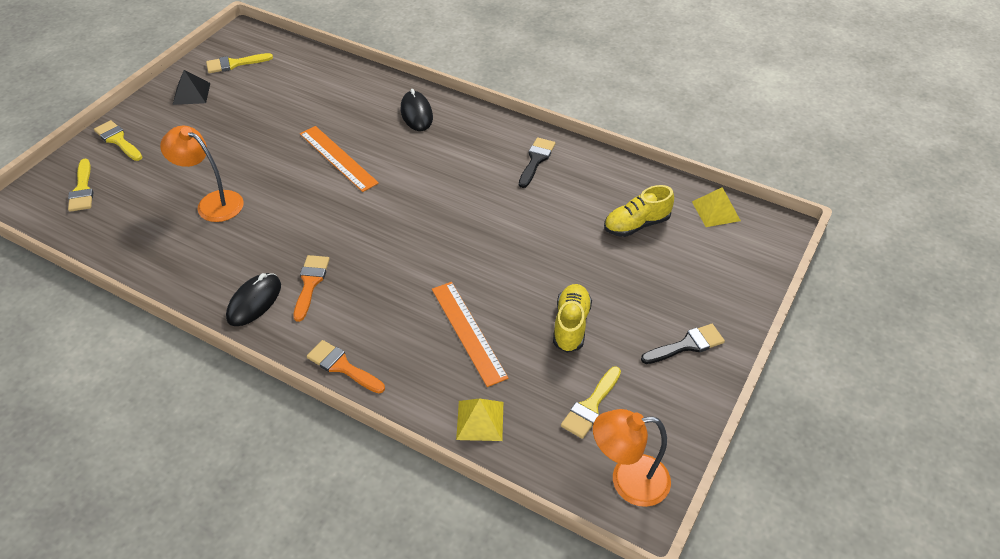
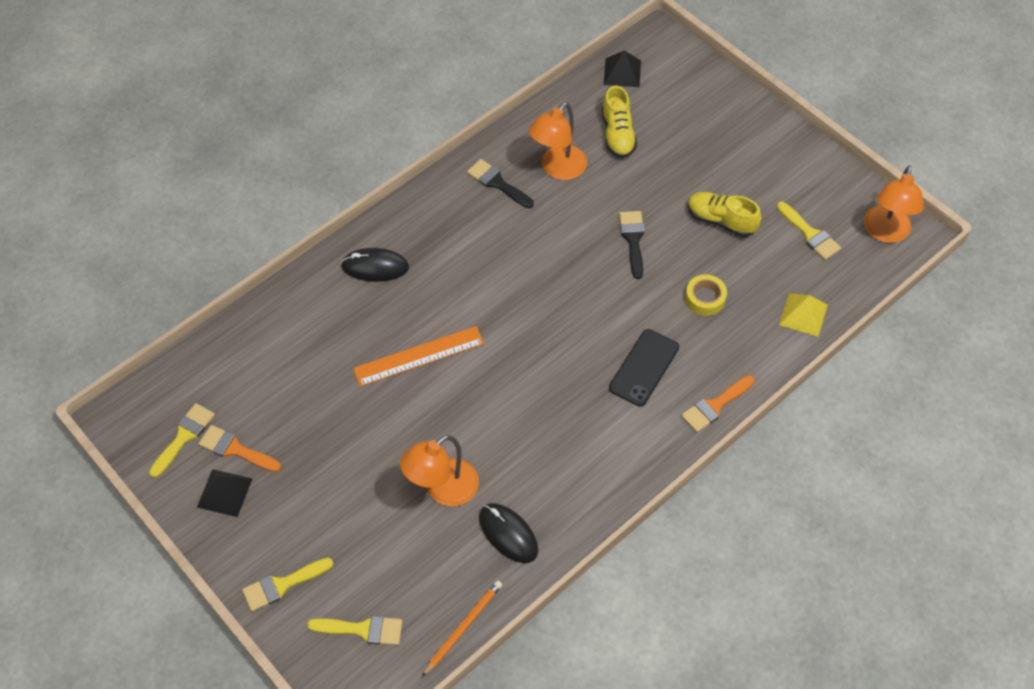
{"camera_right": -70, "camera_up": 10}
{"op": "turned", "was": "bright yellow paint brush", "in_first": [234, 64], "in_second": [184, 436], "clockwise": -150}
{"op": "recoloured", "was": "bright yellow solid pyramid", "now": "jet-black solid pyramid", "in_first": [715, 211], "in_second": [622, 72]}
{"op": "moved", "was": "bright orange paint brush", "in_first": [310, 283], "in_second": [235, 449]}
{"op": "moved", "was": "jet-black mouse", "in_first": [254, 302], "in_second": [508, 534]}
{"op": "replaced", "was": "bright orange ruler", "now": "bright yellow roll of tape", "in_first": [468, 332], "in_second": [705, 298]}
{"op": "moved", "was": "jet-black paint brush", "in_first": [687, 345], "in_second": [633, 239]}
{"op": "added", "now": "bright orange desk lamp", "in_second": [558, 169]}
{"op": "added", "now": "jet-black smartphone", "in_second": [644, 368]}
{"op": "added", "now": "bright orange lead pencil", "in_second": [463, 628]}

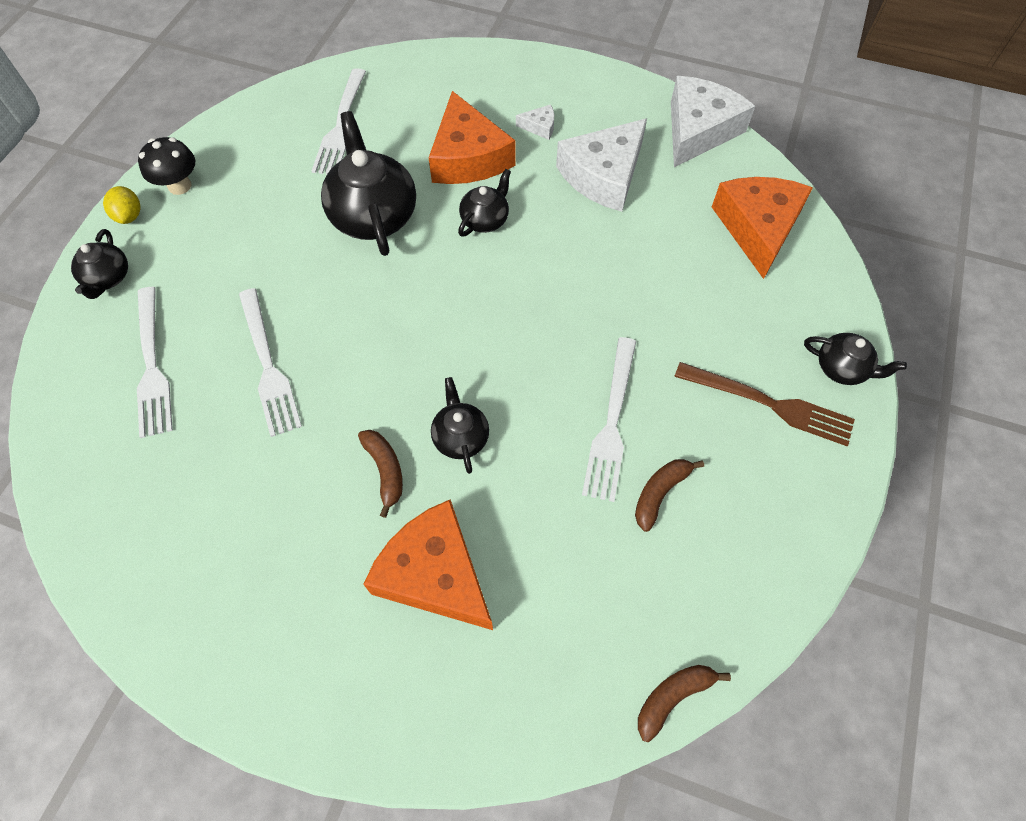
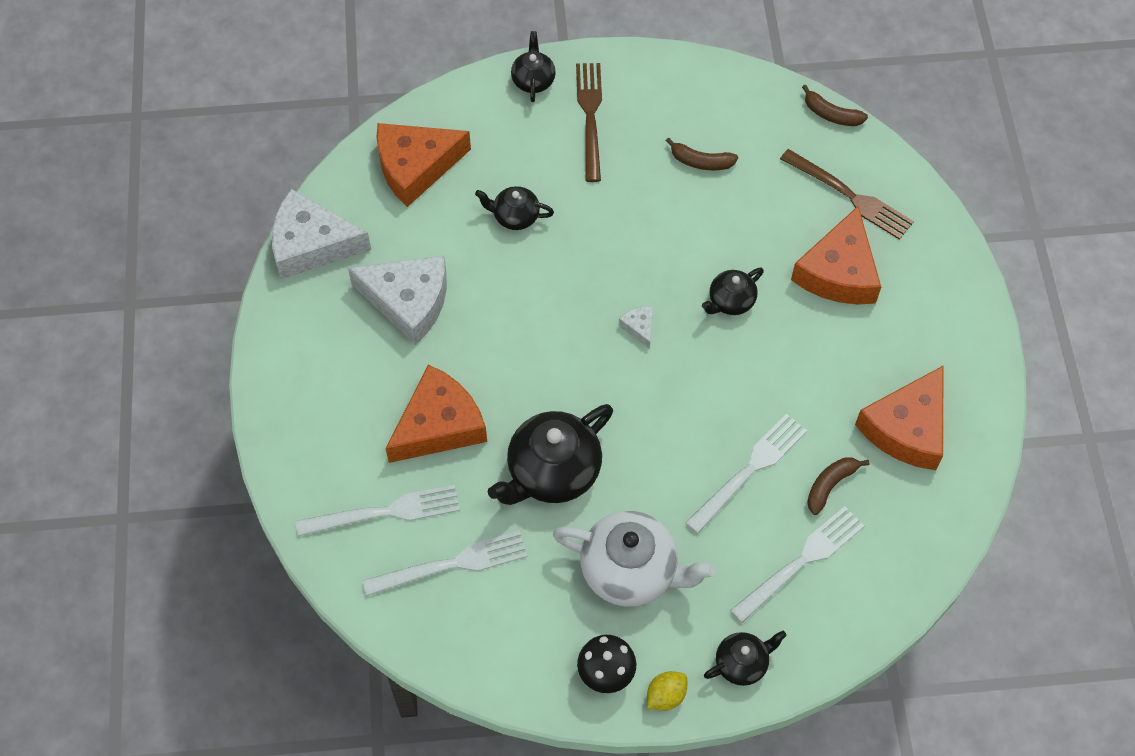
{"camera_right": -115, "camera_up": 0}
{"op": "moved", "was": "white cheese", "in_first": [540, 126], "in_second": [639, 327]}
{"op": "moved", "was": "jet-black tea pot", "in_first": [485, 220], "in_second": [515, 216]}
{"op": "moved", "was": "white dinner fork", "in_first": [611, 423], "in_second": [385, 512]}
{"op": "moved", "was": "brown banana", "in_first": [385, 470], "in_second": [830, 485]}
{"op": "added", "now": "brown dinner fork", "in_second": [850, 196]}
{"op": "added", "now": "bright orange cheese", "in_second": [907, 428]}
{"op": "added", "now": "white tea pot", "in_second": [631, 570]}

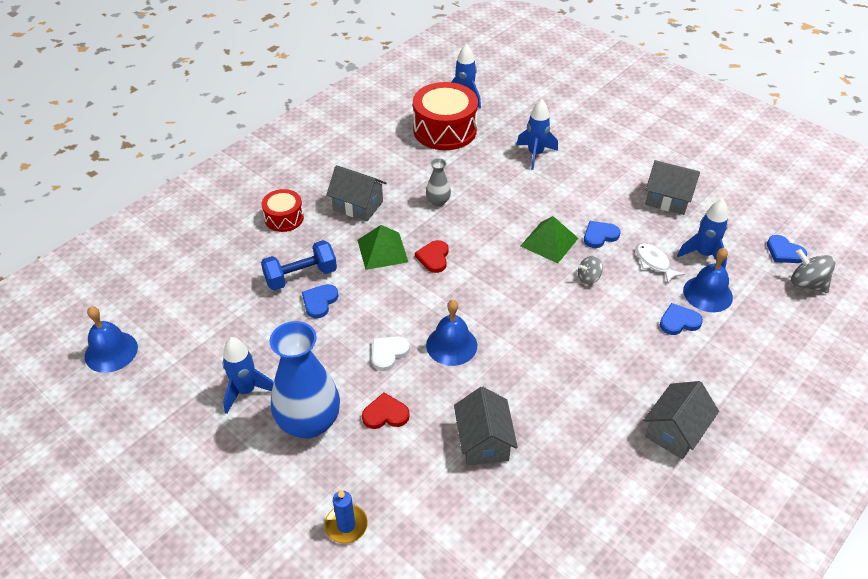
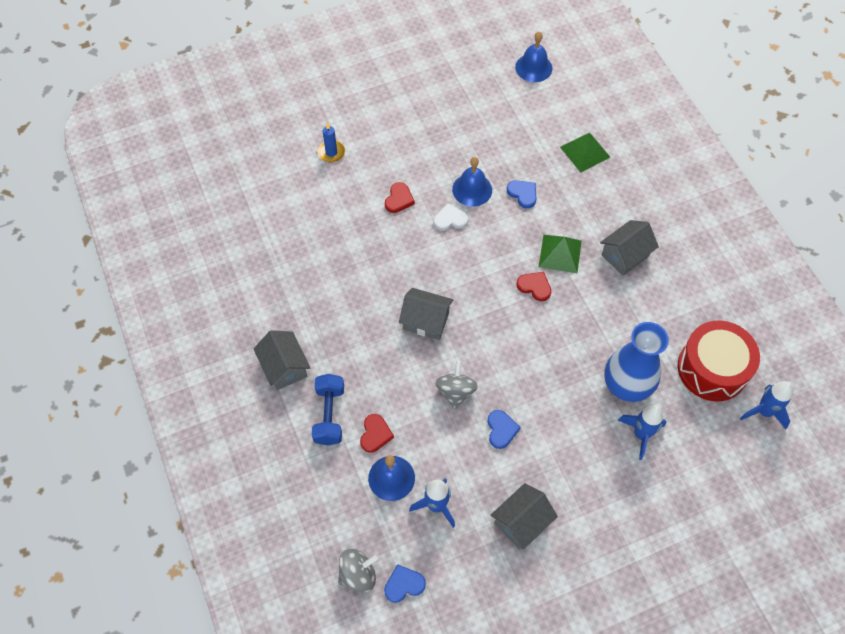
{"camera_right": 115, "camera_up": 15}
{"op": "removed", "was": "ash-grey vase", "in_first": [438, 201]}
{"op": "removed", "was": "scarlet toy drum", "in_first": [284, 218]}
{"op": "moved", "was": "emerald solid pyramid", "in_first": [549, 242], "in_second": [585, 152]}
{"op": "moved", "was": "royal blue hand weight", "in_first": [301, 276], "in_second": [329, 415]}
{"op": "removed", "was": "white fish", "in_first": [654, 263]}
{"op": "resized", "was": "ash-grey spinning top", "in_first": [588, 278], "in_second": [455, 391], "ratio": 1.54}
{"op": "moved", "was": "royal blue bell", "in_first": [451, 345], "in_second": [472, 189]}
{"op": "recoloured", "was": "royal blue heart shape", "now": "scarlet heart shape", "in_first": [679, 321], "in_second": [375, 434]}
{"op": "moved", "was": "royal blue vase", "in_first": [309, 422], "in_second": [626, 385]}
{"op": "turned", "was": "white heart shape", "in_first": [388, 353], "in_second": [450, 219], "clockwise": -75}
{"op": "removed", "was": "royal blue spaceship", "in_first": [246, 391]}
{"op": "moved", "was": "ash-grey cottage", "in_first": [483, 441], "in_second": [426, 321]}

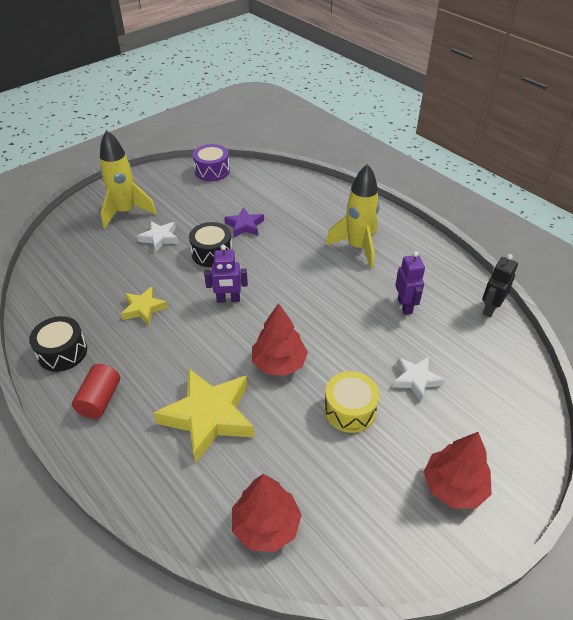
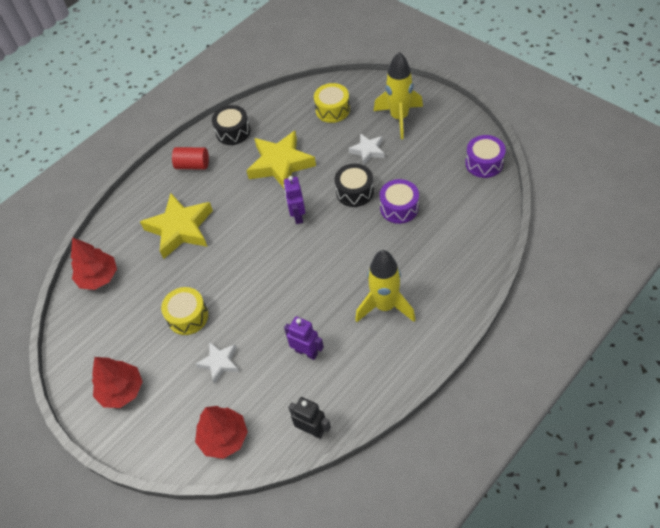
{"camera_right": 90, "camera_up": 10}
{"op": "replaced", "was": "purple five-pointed star", "now": "purple toy drum", "in_first": [244, 226], "in_second": [399, 208]}
{"op": "turned", "was": "purple robot figure", "in_first": [405, 306], "in_second": [306, 352], "clockwise": -135}
{"op": "resized", "was": "bright yellow five-pointed star", "in_first": [143, 308], "in_second": [280, 164], "ratio": 1.86}
{"op": "moved", "was": "scarlet fir tree", "in_first": [279, 363], "in_second": [224, 437]}
{"op": "added", "now": "bright yellow toy drum", "in_second": [332, 110]}

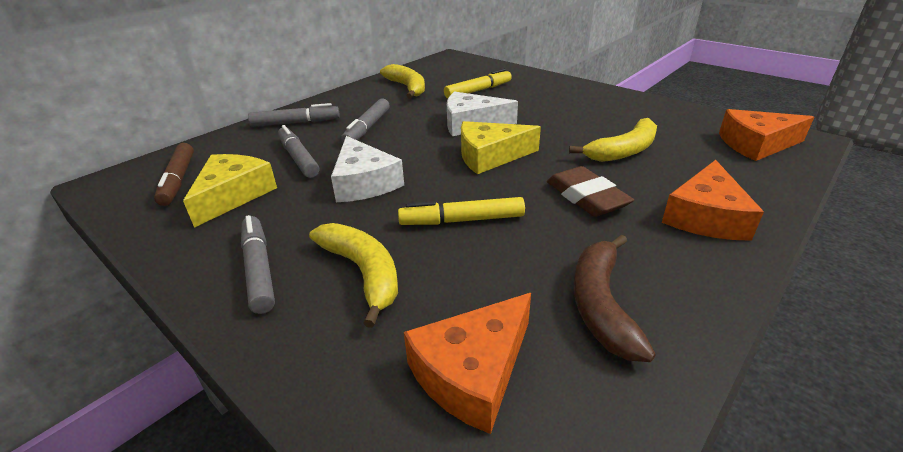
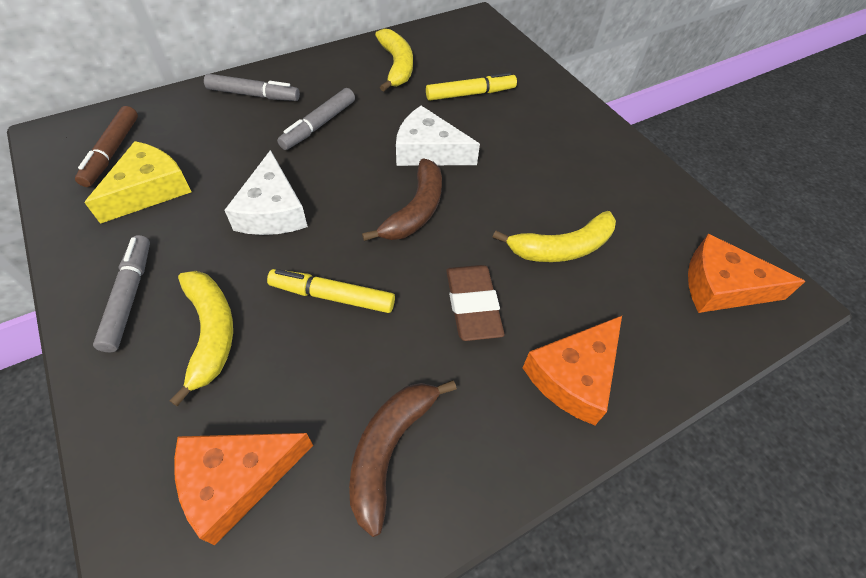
{"camera_right": 15, "camera_up": 20}
{"op": "replaced", "was": "bright yellow cheese", "now": "brown banana", "in_first": [490, 156], "in_second": [415, 210]}
{"op": "removed", "was": "ash-grey marker pen", "in_first": [298, 158]}

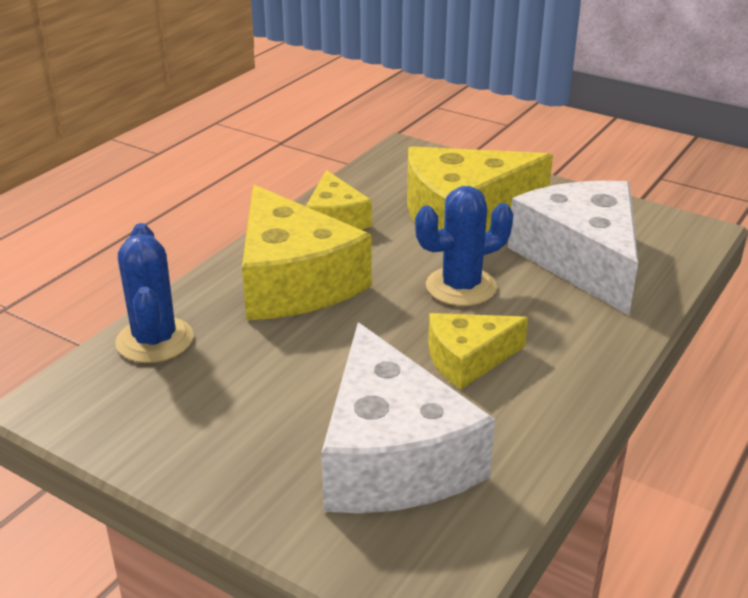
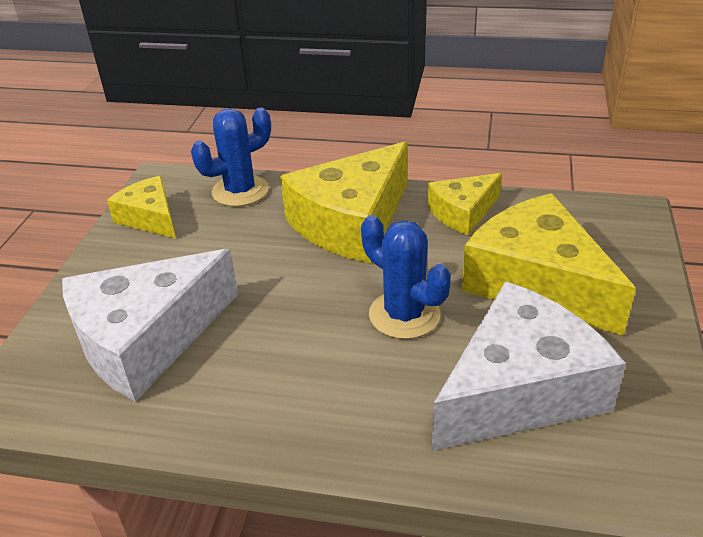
{"camera_right": 70, "camera_up": 5}
{"op": "moved", "was": "bright yellow cheese", "in_first": [468, 359], "in_second": [150, 218]}

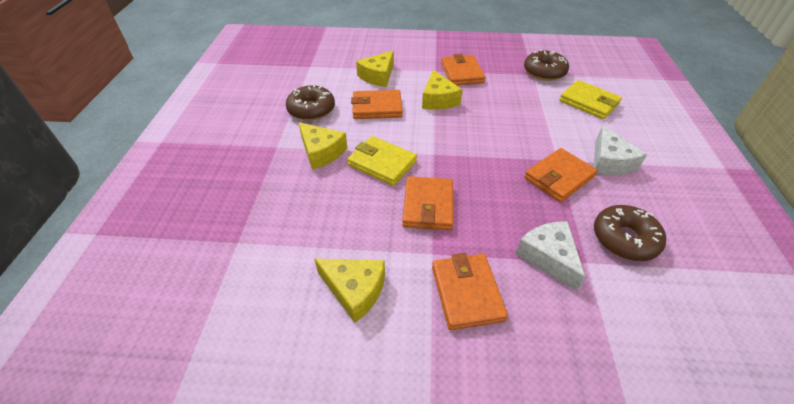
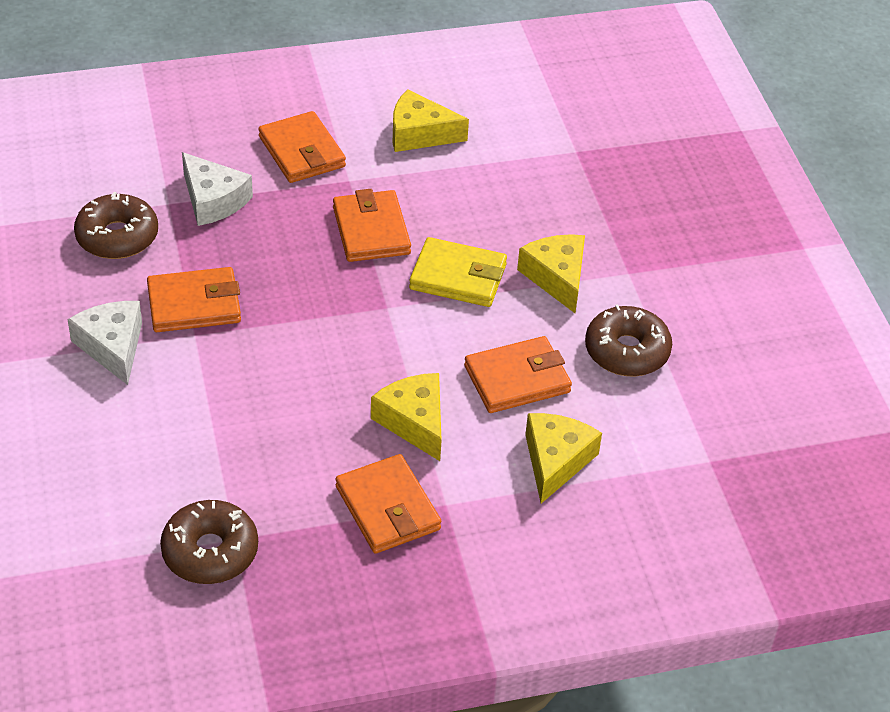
{"camera_right": 160, "camera_up": 0}
{"op": "removed", "was": "bright yellow wallet", "in_first": [588, 102]}
{"op": "turned", "was": "bright yellow cheese", "in_first": [321, 152], "in_second": [557, 277], "clockwise": 45}
{"op": "turned", "was": "bright orange wallet", "in_first": [559, 177], "in_second": [194, 304], "clockwise": 45}

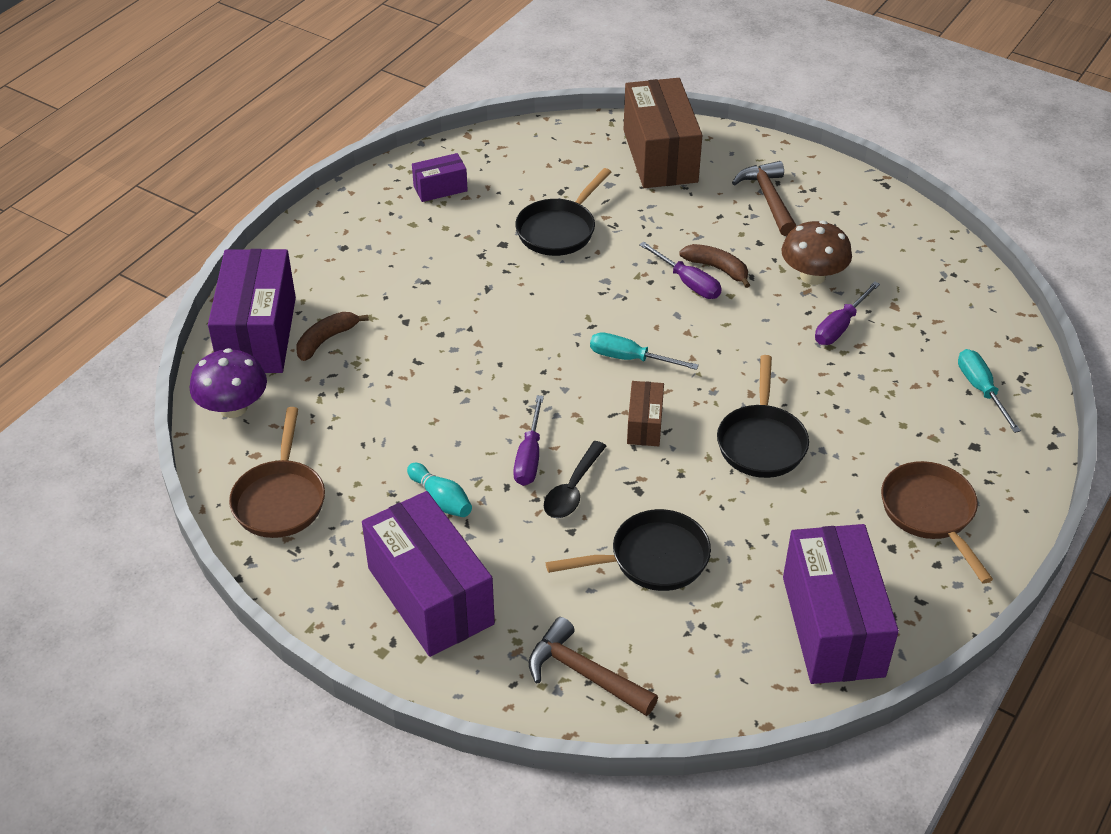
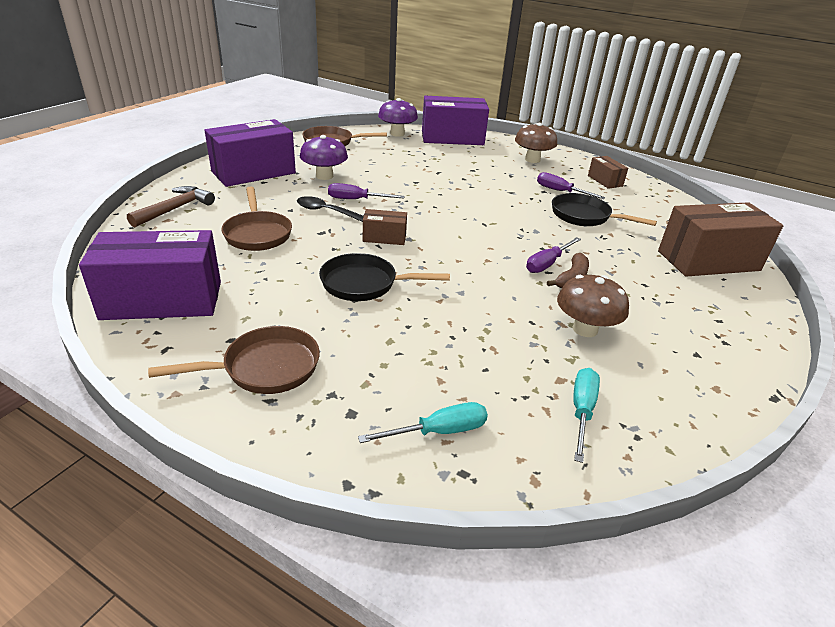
{"camera_right": 85, "camera_up": -10}
{"op": "recoloured", "was": "purple parcel", "now": "brown parcel", "in_first": [440, 188], "in_second": [605, 181]}
{"op": "removed", "was": "brown carpenter's hammer", "in_first": [768, 199]}
{"op": "moved", "was": "purple hand screwdriver", "in_first": [840, 326], "in_second": [560, 191]}
{"op": "removed", "was": "brown banana", "in_first": [326, 340]}
{"op": "moved", "was": "turquoise hand screwdriver", "in_first": [630, 359], "in_second": [581, 411]}
{"op": "replaced", "was": "turquoise bowling pin", "now": "purple fungus", "in_first": [441, 499], "in_second": [324, 176]}
{"op": "recoloured", "was": "jet-black frying pan", "now": "brown frying pan", "in_first": [652, 559], "in_second": [257, 234]}
{"op": "added", "now": "brown fungus", "in_second": [532, 160]}

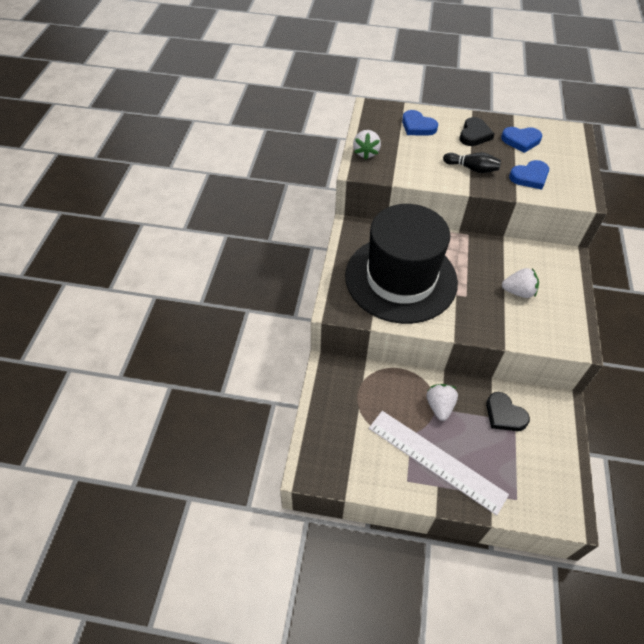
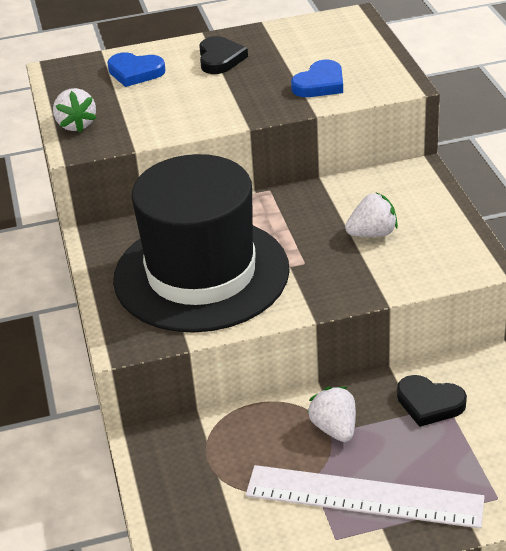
{"camera_right": -20, "camera_up": -15}
{"op": "removed", "was": "royal blue heart shape", "in_first": [521, 141]}
{"op": "removed", "was": "jet-black bowling pin", "in_first": [472, 168]}

